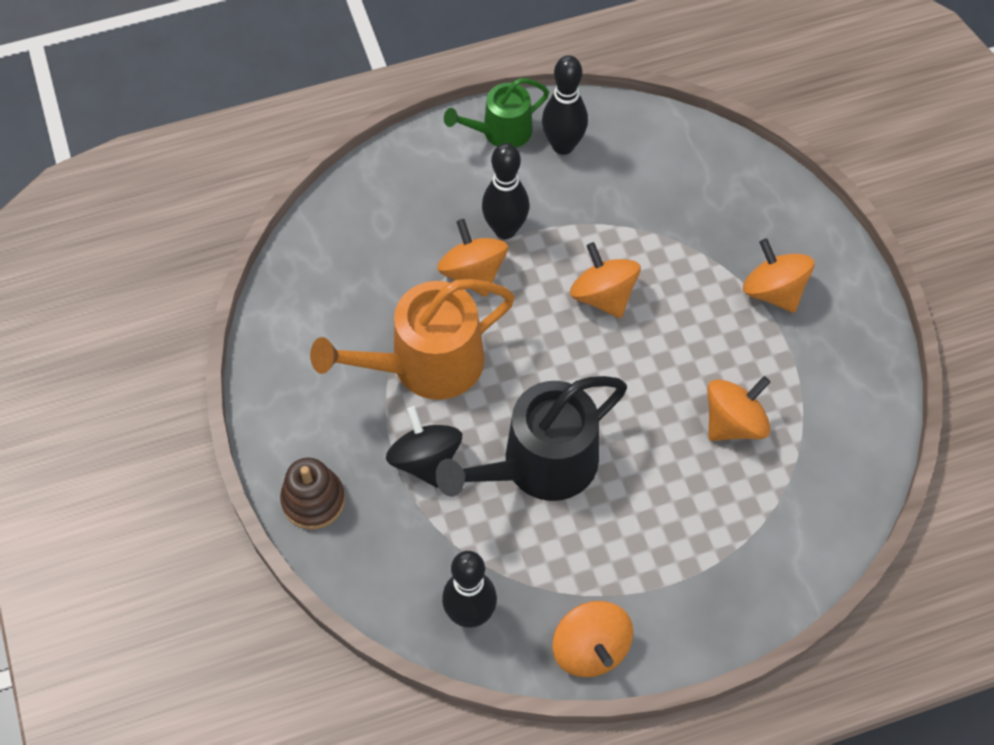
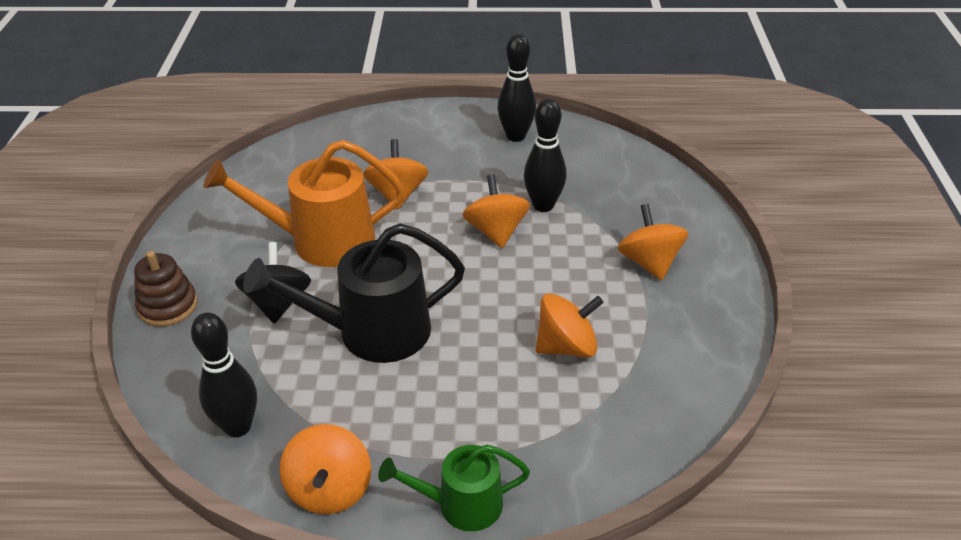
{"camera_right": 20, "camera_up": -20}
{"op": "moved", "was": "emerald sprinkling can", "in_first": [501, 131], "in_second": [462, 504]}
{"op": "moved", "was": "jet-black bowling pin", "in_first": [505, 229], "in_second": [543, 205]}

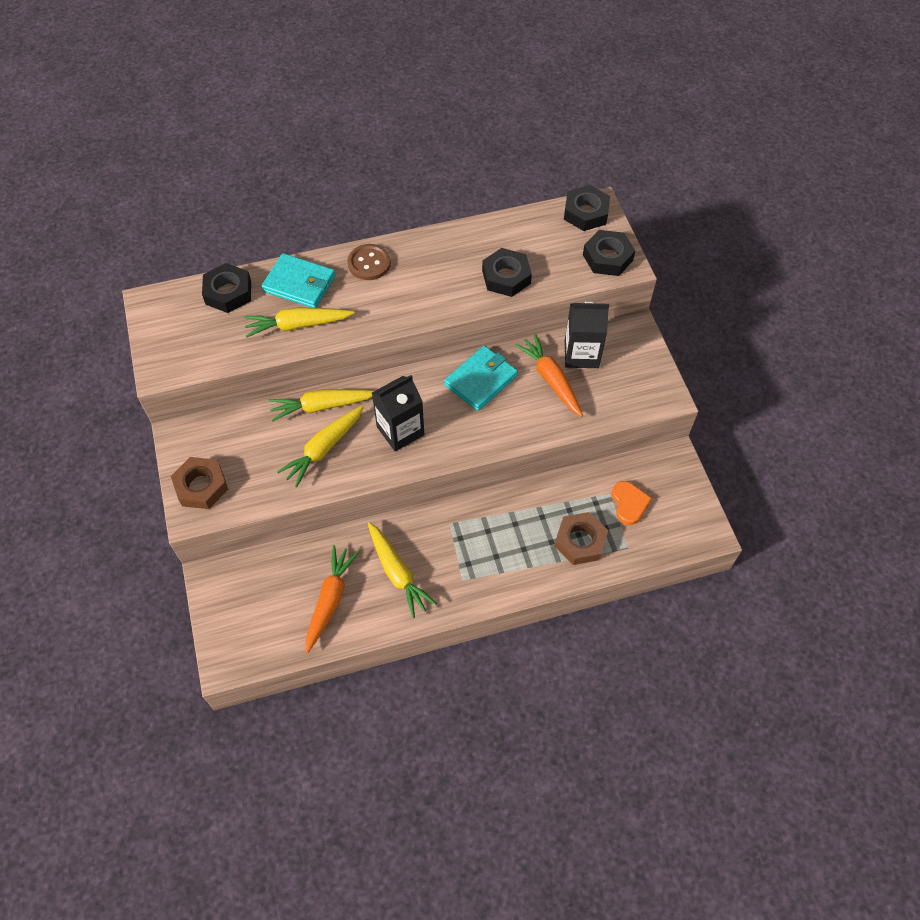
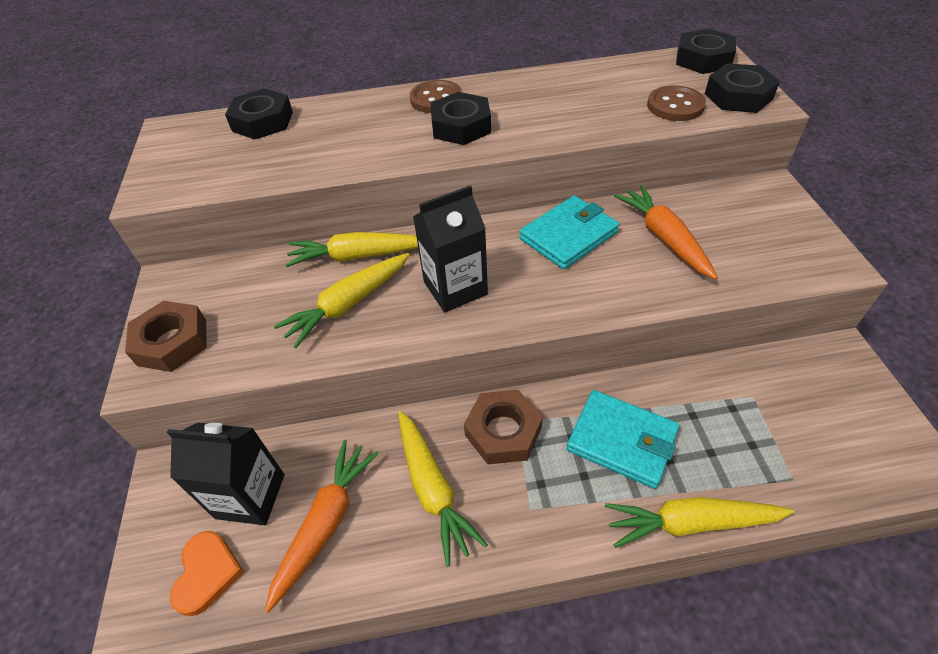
{"camera_right": 10, "camera_up": -10}
{"op": "moved", "was": "jet-black nut", "in_first": [506, 277], "in_second": [461, 126]}
{"op": "moved", "was": "turquoise wallet", "in_first": [299, 283], "in_second": [621, 440]}
{"op": "moved", "was": "jet-black juice carton", "in_first": [581, 354], "in_second": [250, 496]}
{"op": "moved", "was": "bright yellow root vegetable", "in_first": [298, 325], "in_second": [691, 523]}
{"op": "moved", "was": "bright orange heart shape", "in_first": [629, 503], "in_second": [207, 573]}
{"op": "moved", "was": "brown nut", "in_first": [580, 541], "in_second": [503, 431]}
{"op": "added", "now": "brown sewing button", "in_second": [675, 106]}

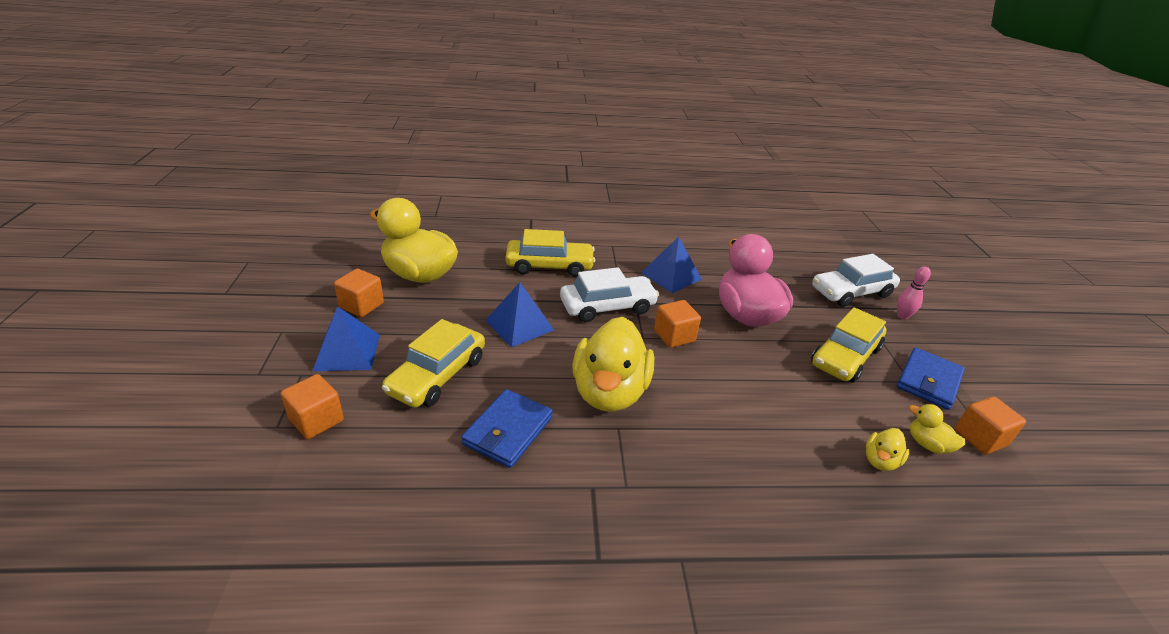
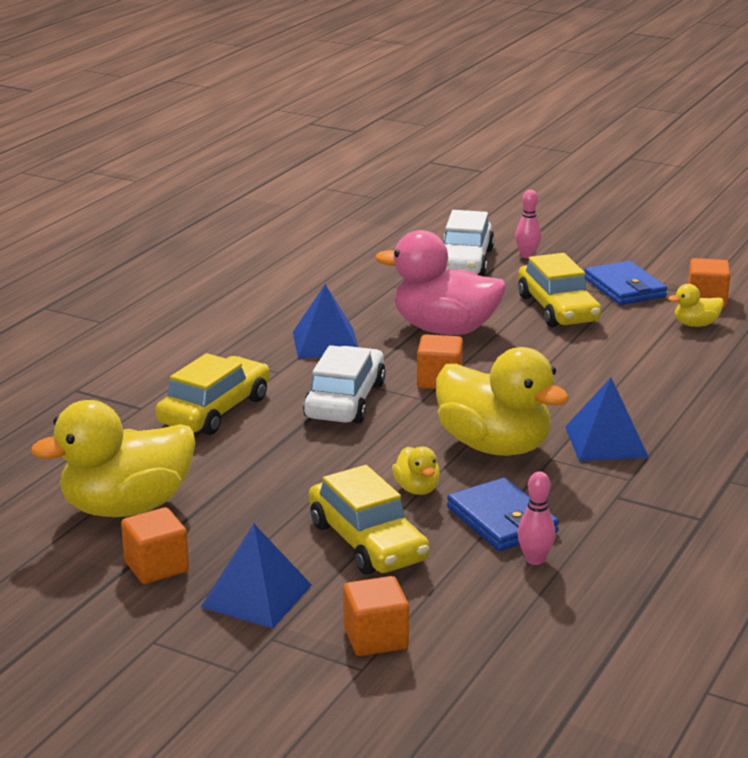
{"camera_right": -55, "camera_up": -10}
{"op": "moved", "was": "royal blue solid pyramid", "in_first": [519, 325], "in_second": [606, 441]}
{"op": "moved", "was": "bright yellow toy duck", "in_first": [880, 461], "in_second": [417, 489]}
{"op": "added", "now": "rose-pink bowling pin", "in_second": [535, 559]}

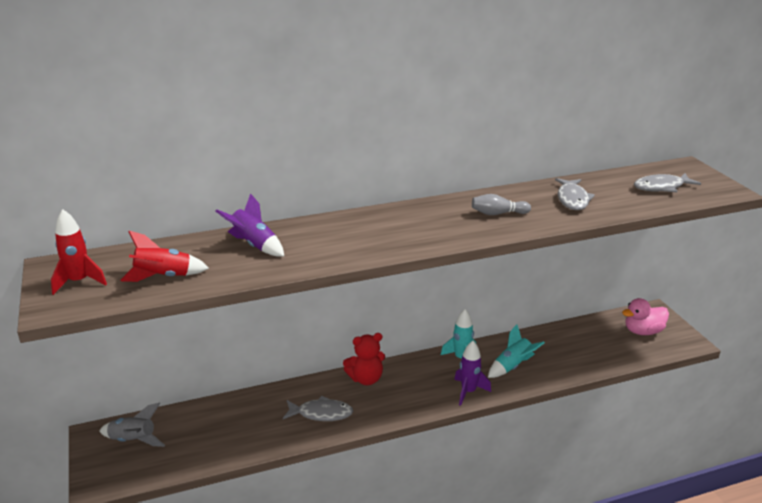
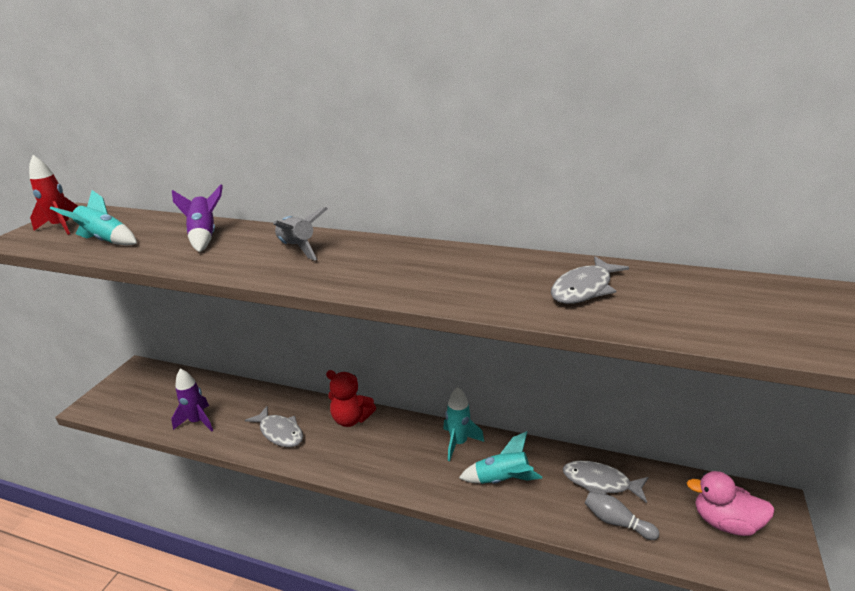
{"camera_right": 40, "camera_up": 0}
{"op": "moved", "was": "ash-grey fish", "in_first": [661, 187], "in_second": [600, 482]}
{"op": "moved", "was": "ash-grey bowling pin", "in_first": [498, 213], "in_second": [616, 522]}
{"op": "recoloured", "was": "scarlet spaceship", "now": "turquoise spaceship", "in_first": [163, 277], "in_second": [105, 240]}
{"op": "moved", "was": "purple spaceship", "in_first": [468, 392], "in_second": [198, 421]}
{"op": "moved", "was": "ash-grey spaceship", "in_first": [133, 440], "in_second": [297, 248]}

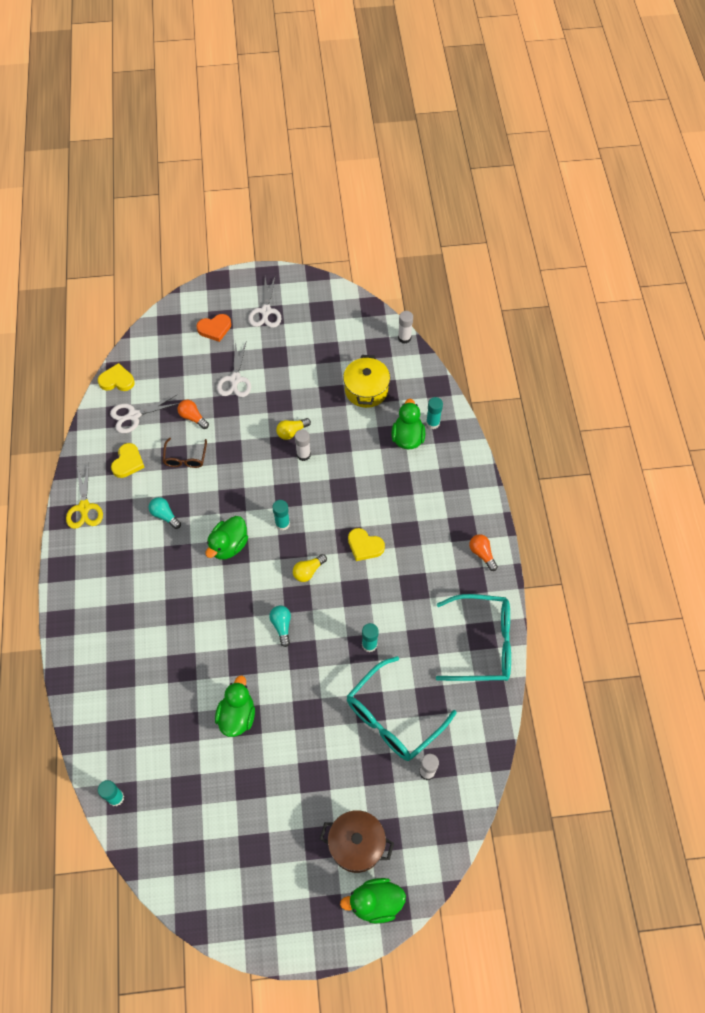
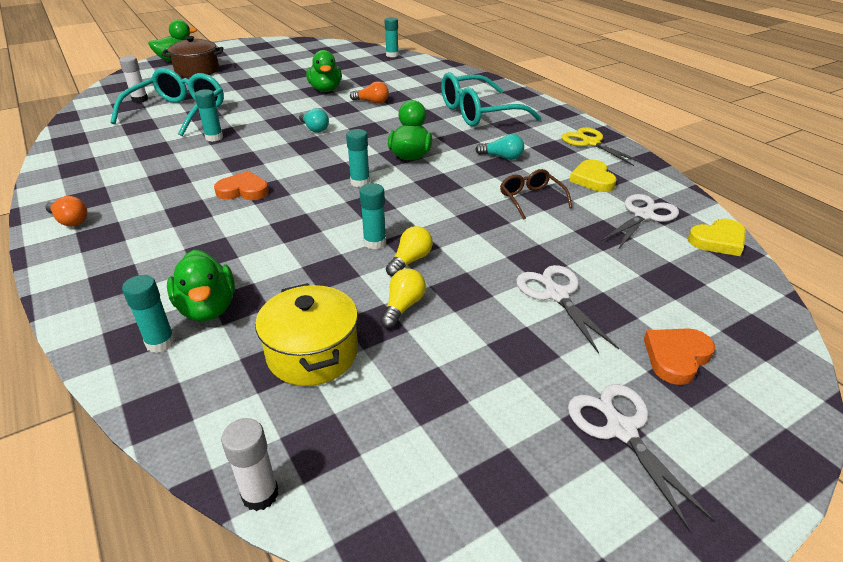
{"camera_right": 155, "camera_up": -25}
{"op": "moved", "was": "bright orange light bulb", "in_first": [193, 417], "in_second": [372, 102]}
{"op": "recoloured", "was": "white glue stick", "now": "turquoise glue stick", "in_first": [303, 455], "in_second": [375, 243]}
{"op": "recoloured", "was": "bright yellow heart shape", "now": "bright orange heart shape", "in_first": [364, 546], "in_second": [243, 190]}
{"op": "moved", "was": "bright yellow light bulb", "in_first": [308, 571], "in_second": [403, 307]}
{"op": "moved", "was": "turquoise eyeglasses", "in_first": [483, 644], "in_second": [478, 113]}

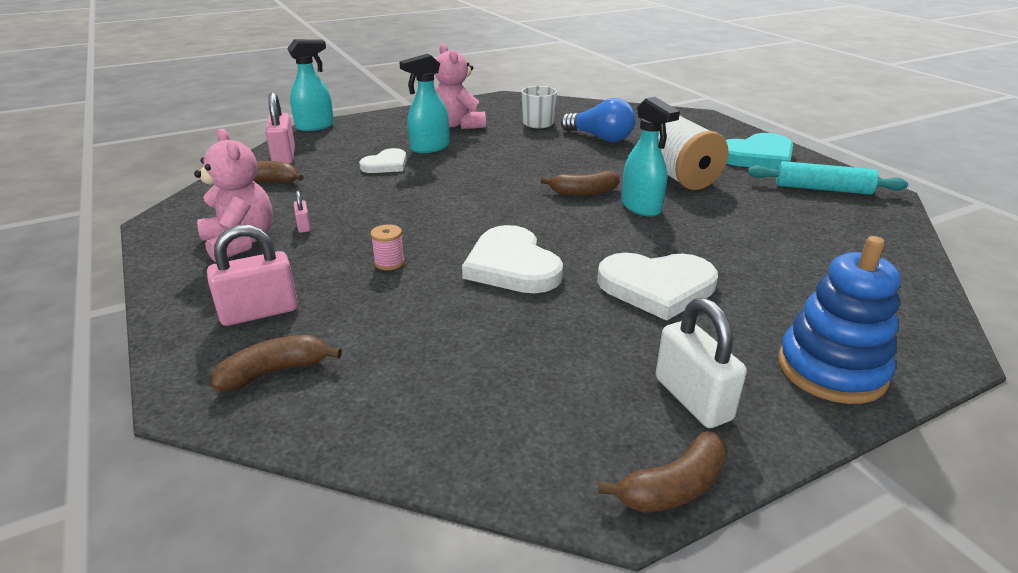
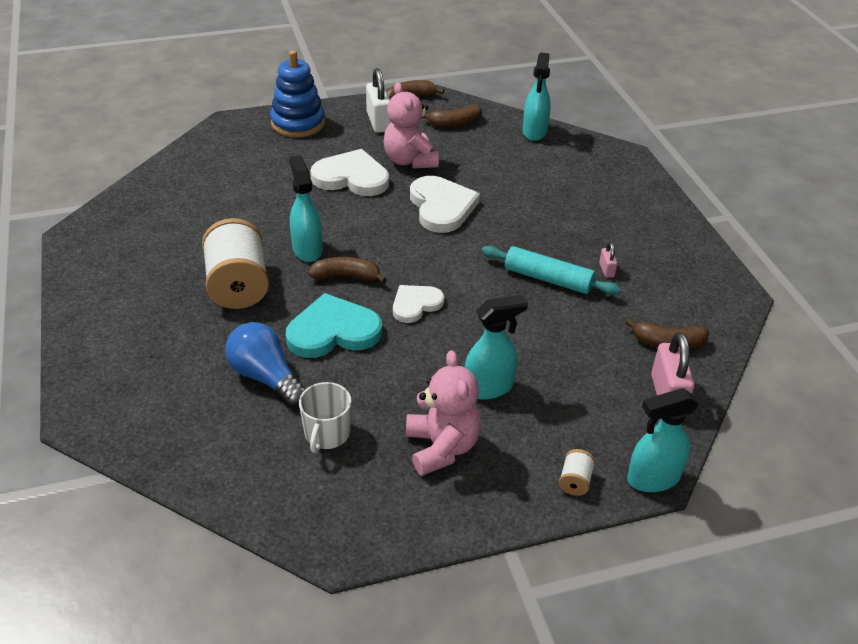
{"camera_right": -170, "camera_up": 10}
{"op": "moved", "was": "rose-pink teddy bear", "in_first": [240, 243], "in_second": [410, 161]}
{"op": "moved", "was": "turquoise heart shape", "in_first": [758, 156], "in_second": [333, 331]}
{"op": "moved", "was": "white heart shape", "in_first": [386, 164], "in_second": [415, 304]}
{"op": "moved", "was": "turquoise dough roller", "in_first": [822, 189], "in_second": [548, 279]}
{"op": "removed", "was": "rose-pink bobbin", "in_first": [389, 262]}
{"op": "removed", "was": "rose-pink small lock", "in_first": [259, 312]}
{"op": "moved", "was": "brown banana", "in_first": [275, 372], "in_second": [454, 123]}
{"op": "added", "now": "turquoise spray cleaner", "in_second": [534, 132]}
{"op": "added", "now": "white bobbin", "in_second": [575, 481]}

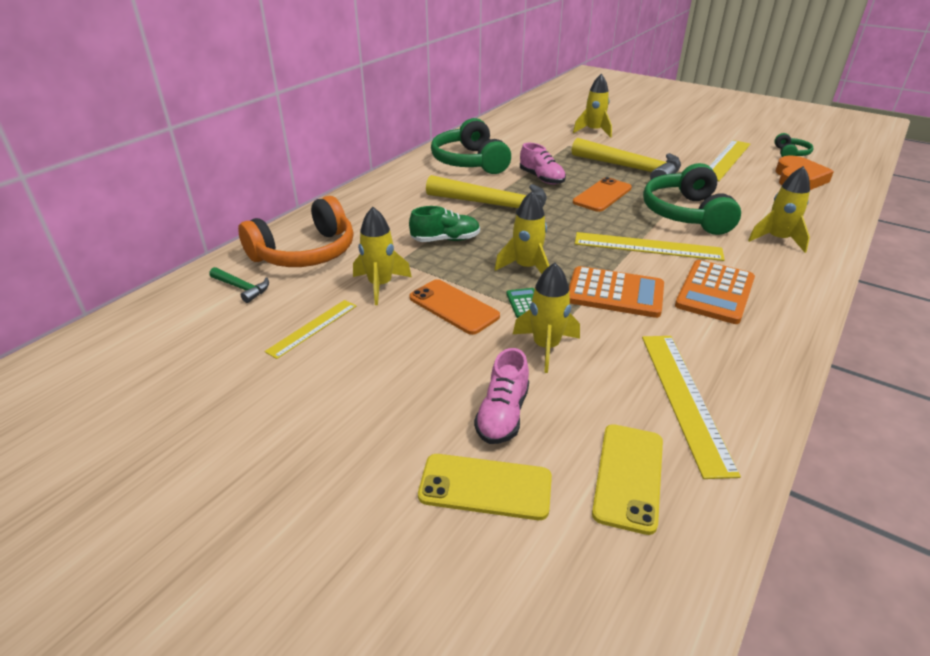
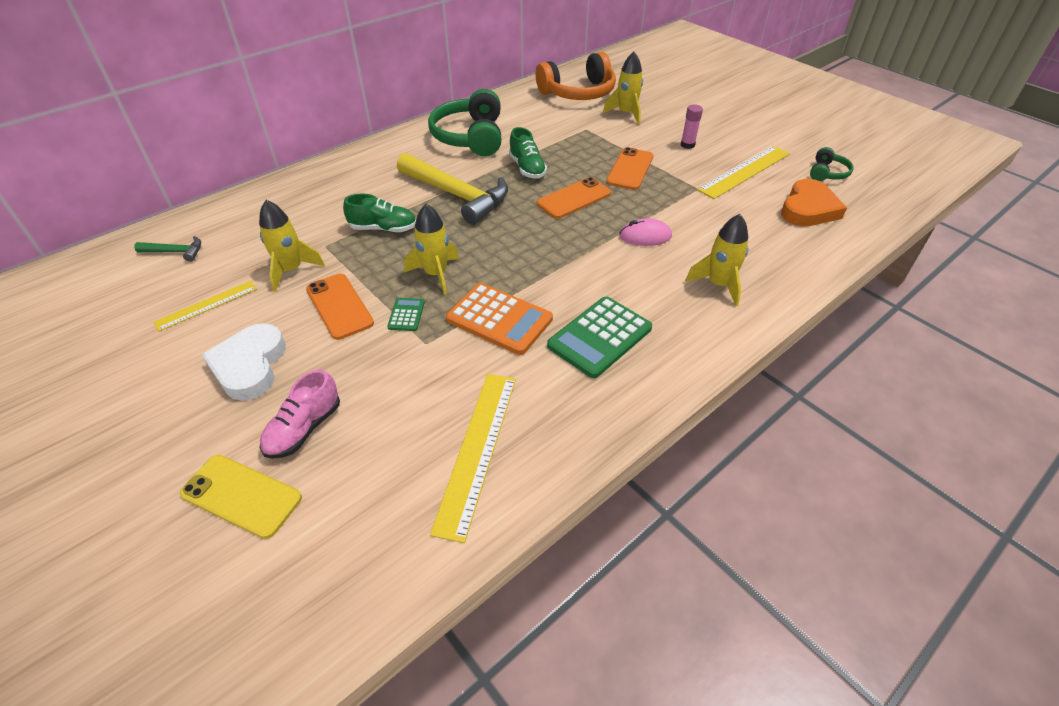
{"camera_right": 15, "camera_up": 10}
{"op": "replaced", "was": "bright yellow carpenter's hammer", "now": "bright orange smartphone", "in_first": [631, 169], "in_second": [630, 169]}
{"op": "recoloured", "was": "rose-pink sneaker", "now": "emerald sneaker", "in_first": [541, 178], "in_second": [527, 168]}
{"op": "replaced", "was": "emerald over-ear headphones", "now": "rose-pink mouse", "in_first": [686, 214], "in_second": [645, 236]}
{"op": "moved", "was": "bright orange over-ear headphones", "in_first": [305, 252], "in_second": [578, 93]}
{"op": "removed", "was": "bright yellow ruler", "in_first": [647, 246]}
{"op": "recoloured", "was": "bright orange adding machine", "now": "emerald adding machine", "in_first": [715, 292], "in_second": [599, 337]}
{"op": "removed", "was": "bright yellow spaceship", "in_first": [546, 347]}
{"op": "turned", "was": "emerald carpenter's hammer", "in_first": [242, 288], "in_second": [175, 252], "clockwise": -45}
{"op": "removed", "was": "bright yellow smartphone", "in_first": [628, 476]}
{"op": "added", "now": "rose-pink glue stick", "in_second": [687, 145]}
{"op": "added", "now": "white heart shape", "in_second": [249, 365]}

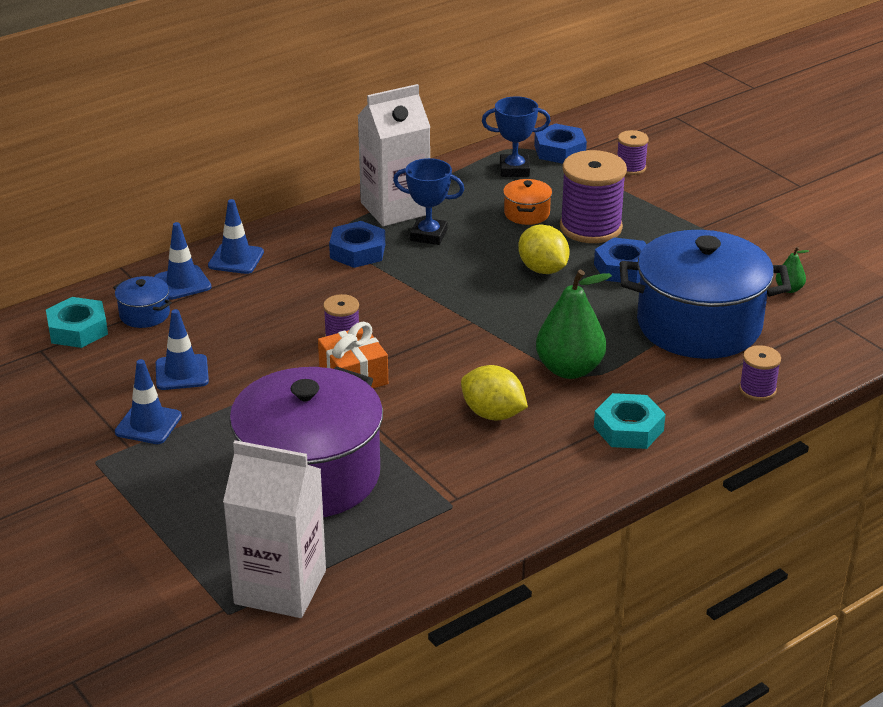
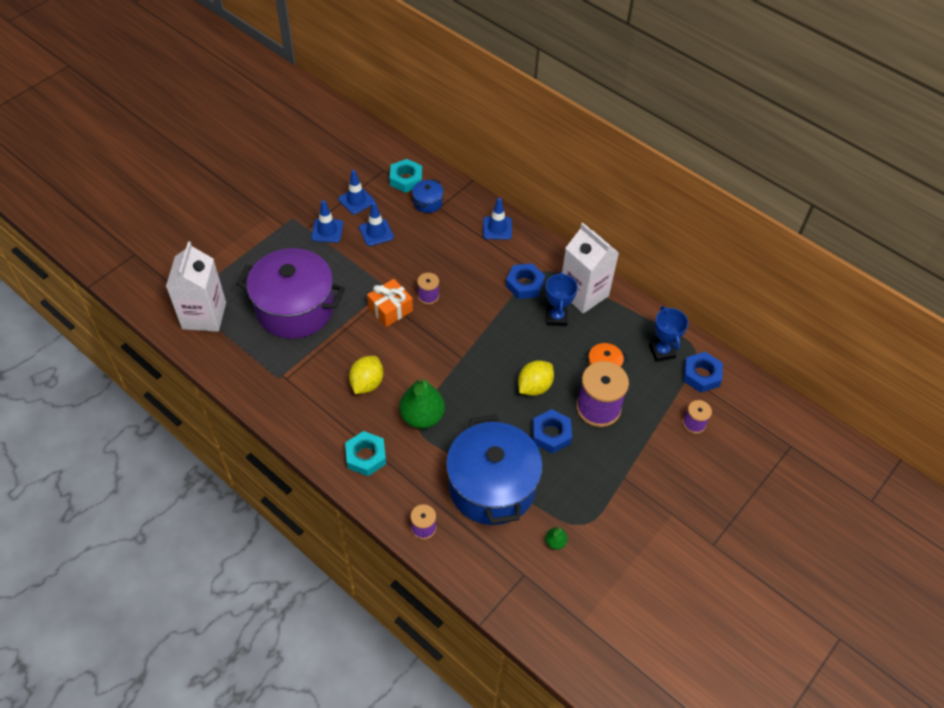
{"camera_right": 75, "camera_up": 20}
{"op": "moved", "was": "royal blue road cone", "in_first": [182, 283], "in_second": [356, 200]}

